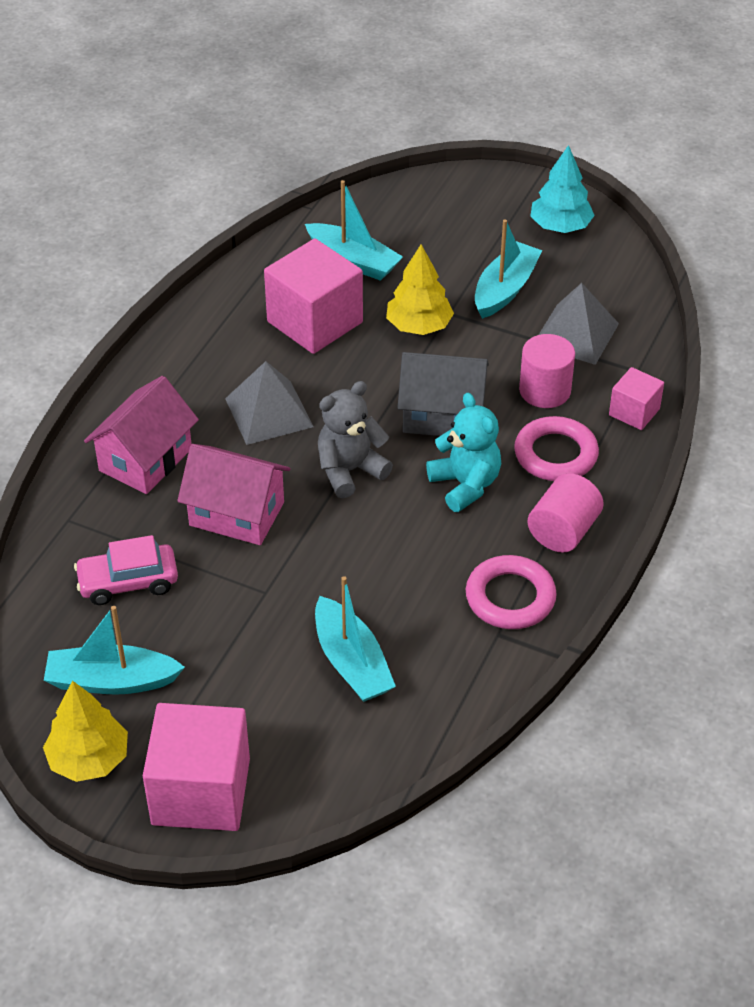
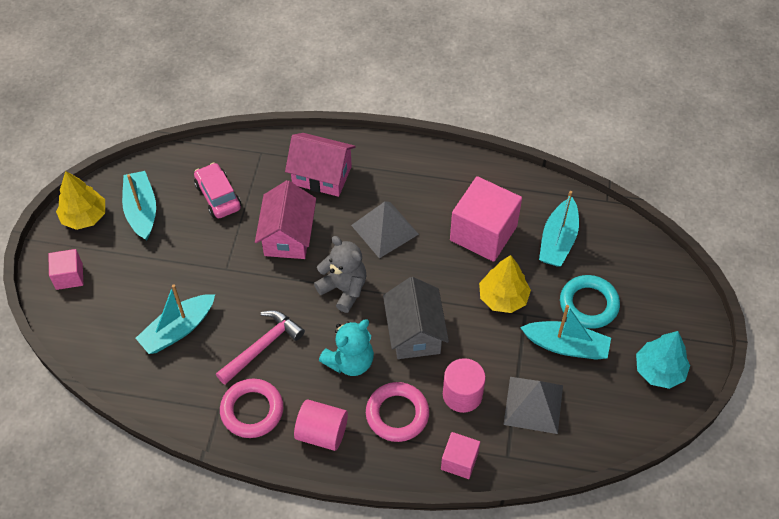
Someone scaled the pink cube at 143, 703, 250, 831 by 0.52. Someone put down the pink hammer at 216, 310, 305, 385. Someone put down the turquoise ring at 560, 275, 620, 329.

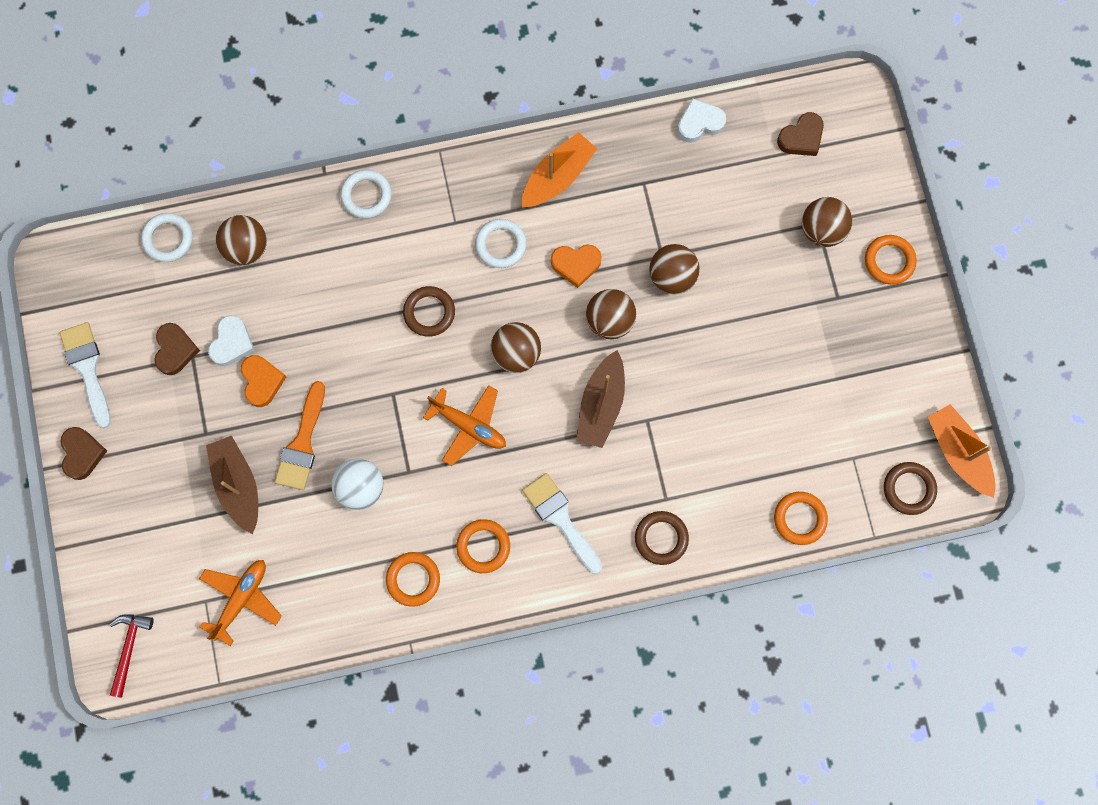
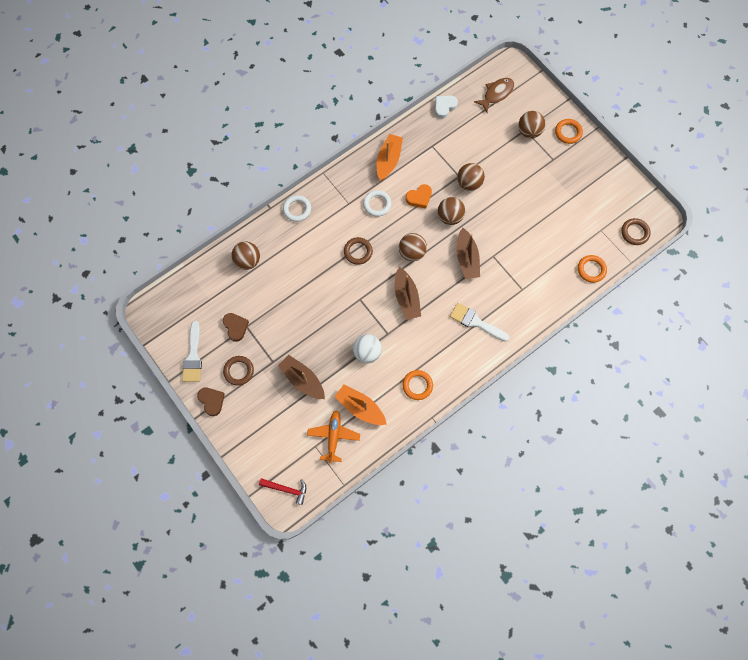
Someone rotated the white brush at 60, 322, 111, 428 by 135 degrees counterclockwise. Someone rotated the red hammer at 110, 614, 154, 698 by 120 degrees clockwise. Someone took away the white ring at 141, 213, 193, 262. Someone took away the white heart at 208, 315, 255, 366. Someone took away the orange heart at 241, 355, 286, 407. Someone took away the orange brush at 275, 381, 325, 490. Someone swapped the orange plane at 423, 385, 506, 466 for the brown boat at 395, 267, 421, 320. Someone took away the orange ring at 456, 519, 510, 573. Someone carried the brown ring from 635, 511, 689, 565 to 223, 356, 254, 386. Someone swapped the brown heart at 777, 112, 824, 156 for the brown fish at 474, 78, 514, 113. Someone carried the orange boat from 928, 404, 996, 498 to 334, 384, 387, 425.

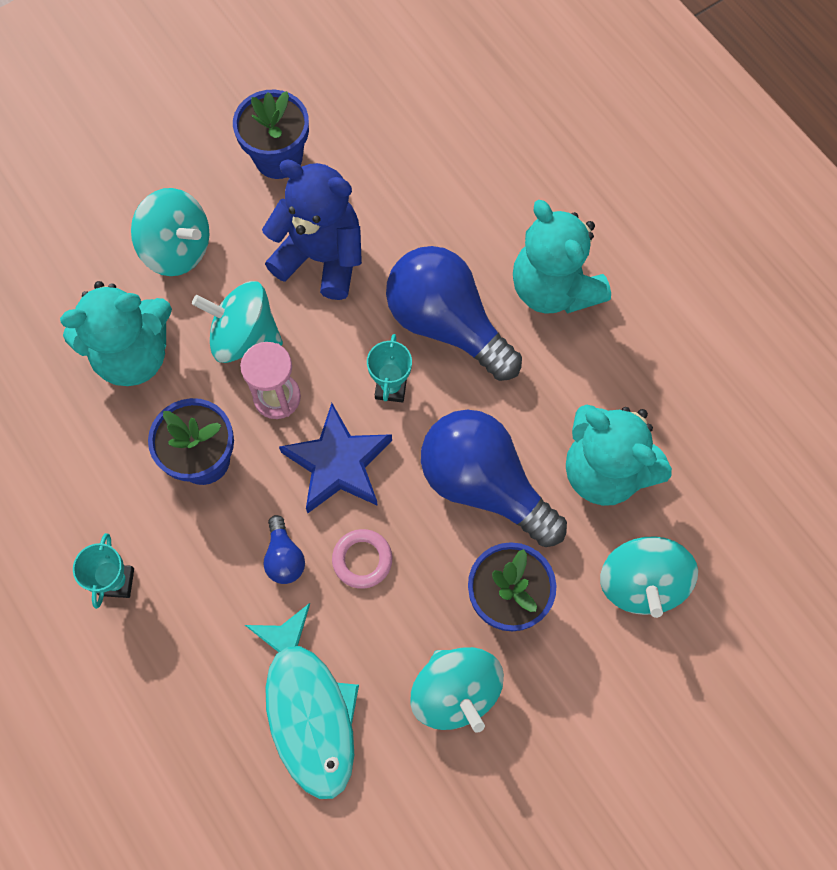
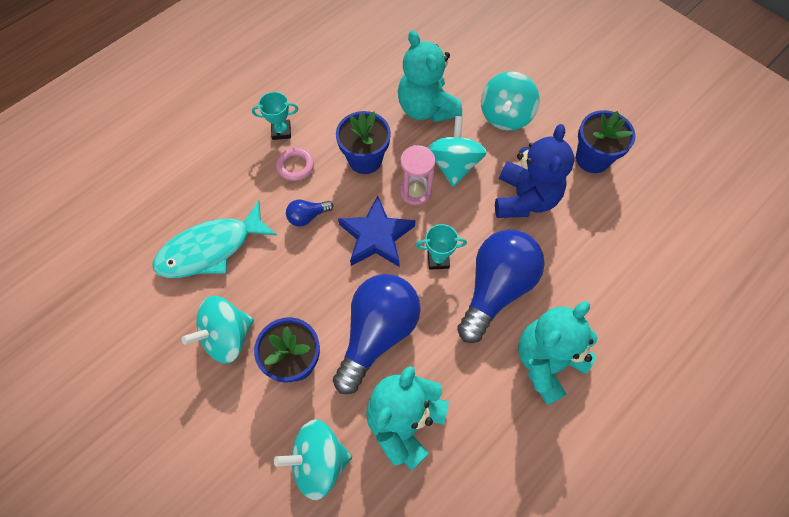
Someone carried the pink ring from 332, 529, 392, 589 to 276, 148, 314, 181.

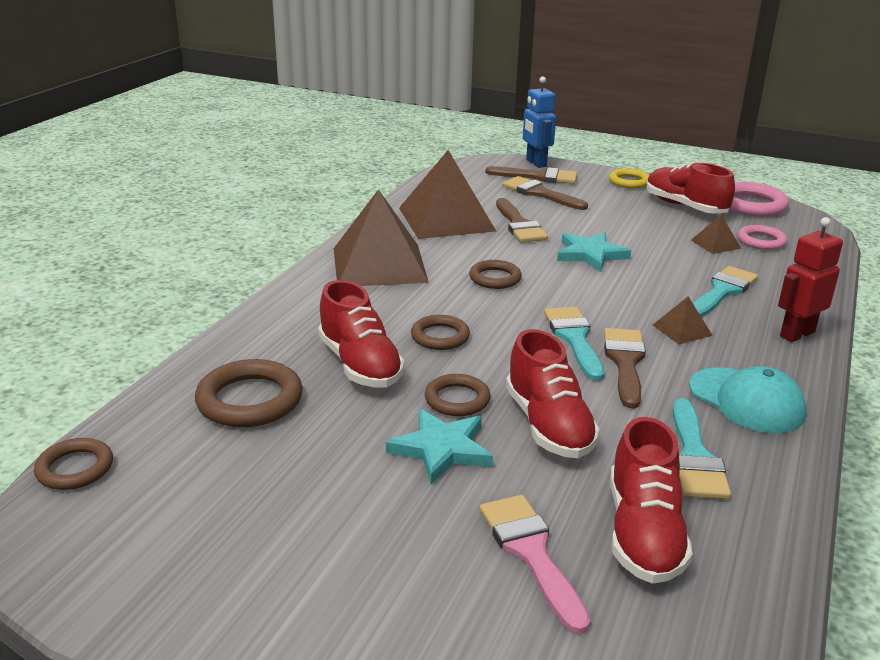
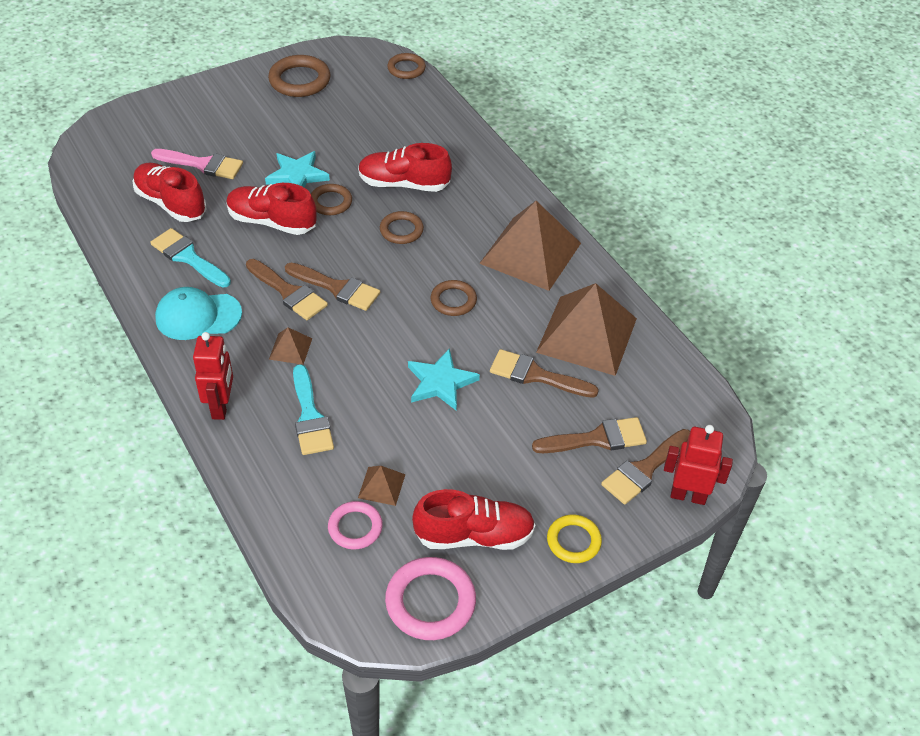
Someone carried the brown ring from 195, 359, 303, 427 to 268, 55, 330, 97. Someone repainted the blue robot at 523, 76, 556, 168, which became the red robot at 664, 425, 733, 505. Someone repainted the turquoise brush at 544, 307, 605, 381, which became the brown brush at 285, 263, 380, 311.

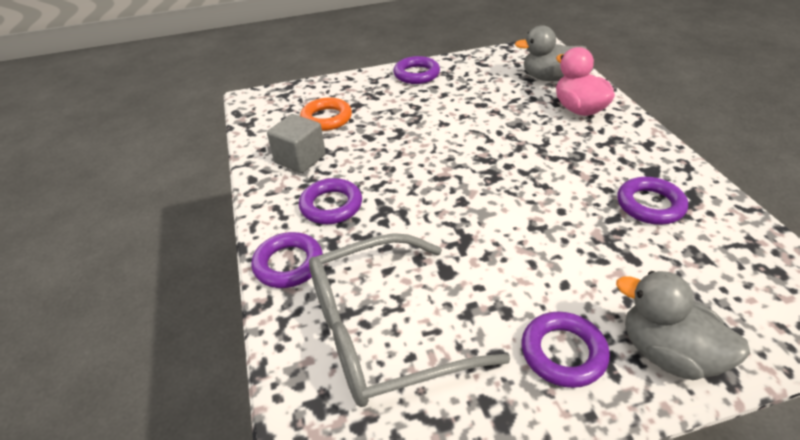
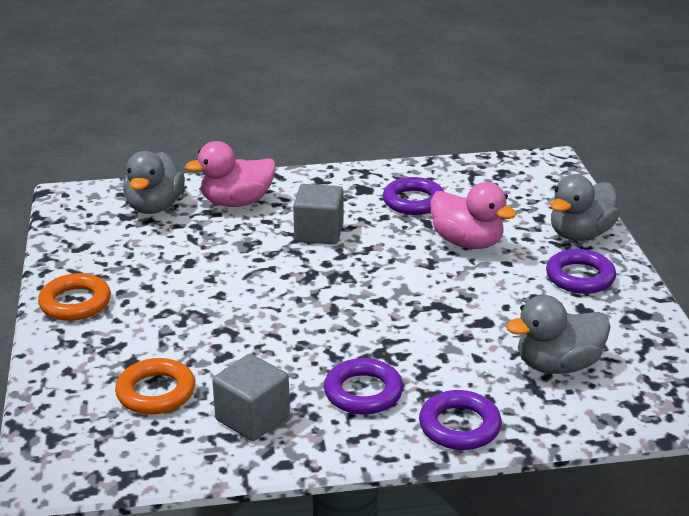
Someone swapped the grey glasses at 309, 233, 510, 407 for the grey duck at 506, 295, 611, 374. Someone repainted the purple ring at 393, 56, 440, 84, which became the orange ring at 38, 273, 111, 321. Someone put down the grey cube at 293, 184, 343, 244. Someone put down the pink duck at 430, 182, 516, 249.

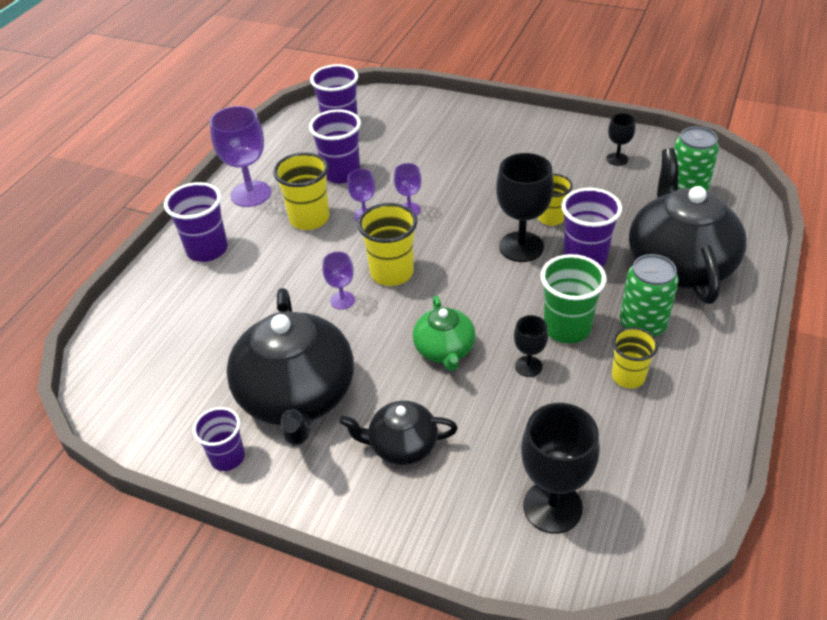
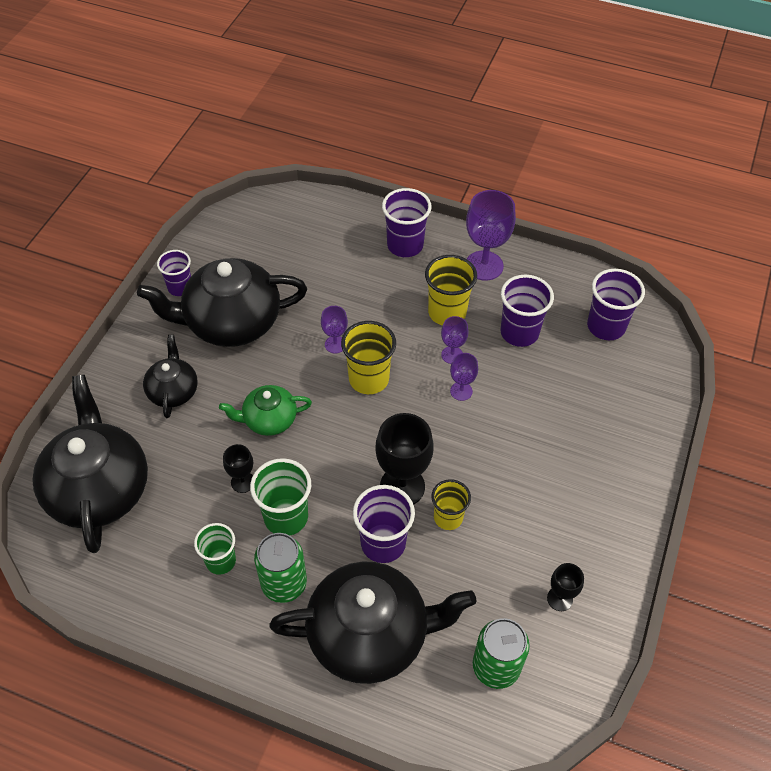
Someone swapped the black goblet at 521, 403, 600, 534 for the black teapot at 32, 375, 148, 553. Someone repainted the yellow cup at 612, 327, 658, 388, which became the green cup at 194, 523, 236, 575.

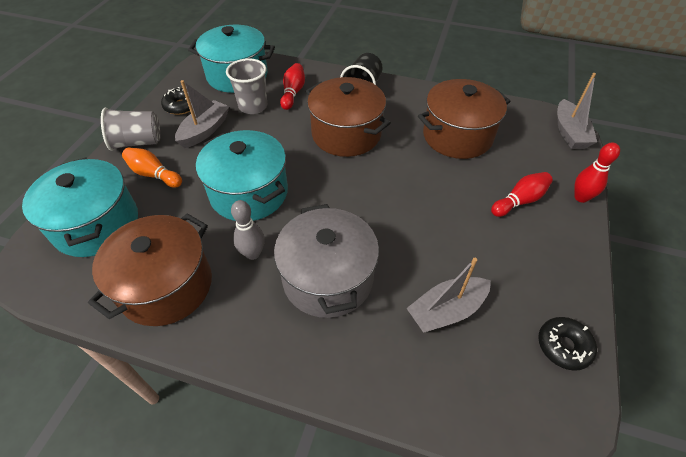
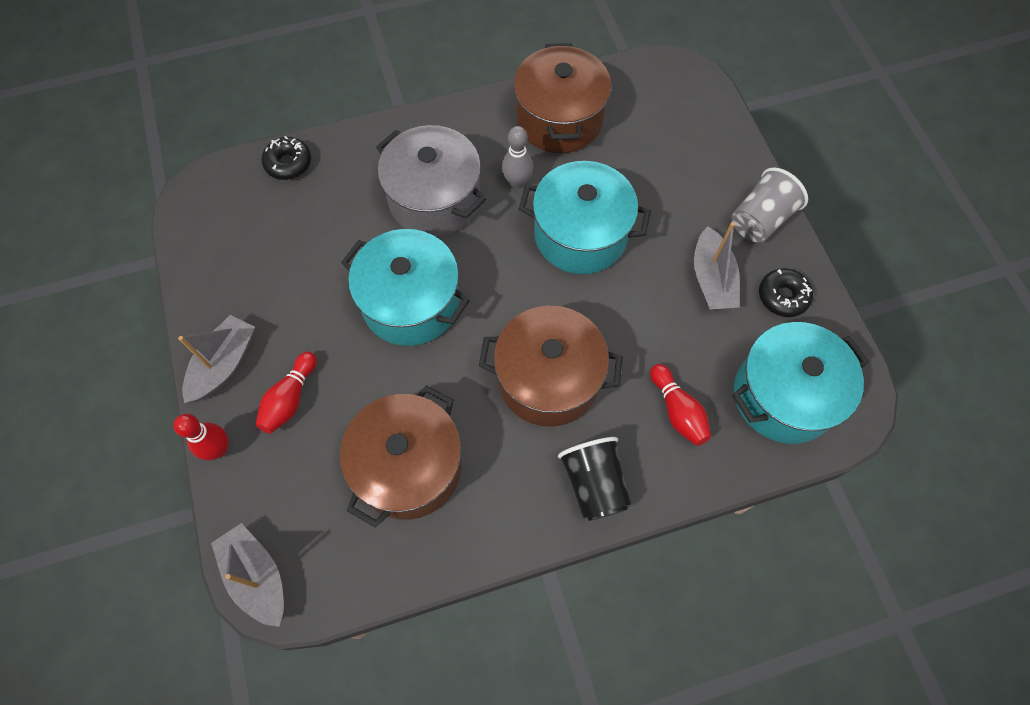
Someone carried the turquoise pot from 22, 157, 138, 257 to 341, 229, 470, 346. Someone took away the orange bowling pin at 122, 147, 182, 188. Someone took away the grey cup at 226, 58, 267, 114. Someone carried the grey boat from 407, 258, 491, 333 to 178, 315, 255, 403. Someone carried the black donut from 538, 317, 597, 371 to 261, 136, 311, 180.

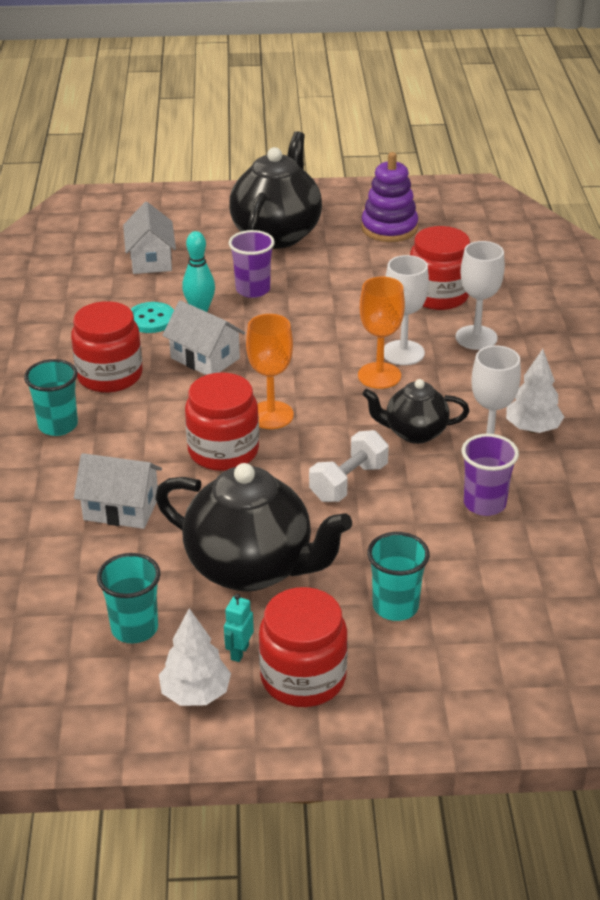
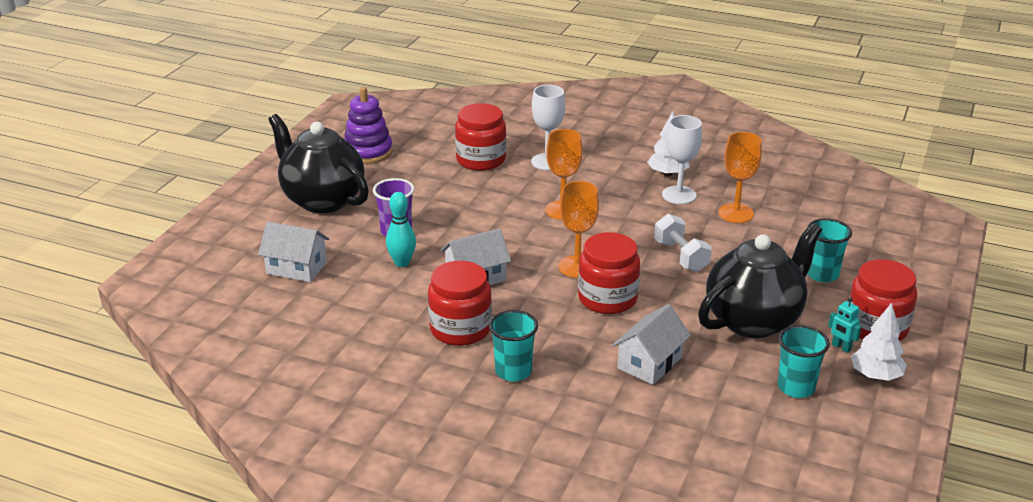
Someone took away the turquoise button at 130, 302, 174, 333. Someone took away the black teapot at 362, 379, 469, 444. Someone took away the white goblet at 384, 255, 429, 365. Someone swapped the purple cup at 462, 434, 519, 516 for the orange goblet at 718, 132, 762, 223.

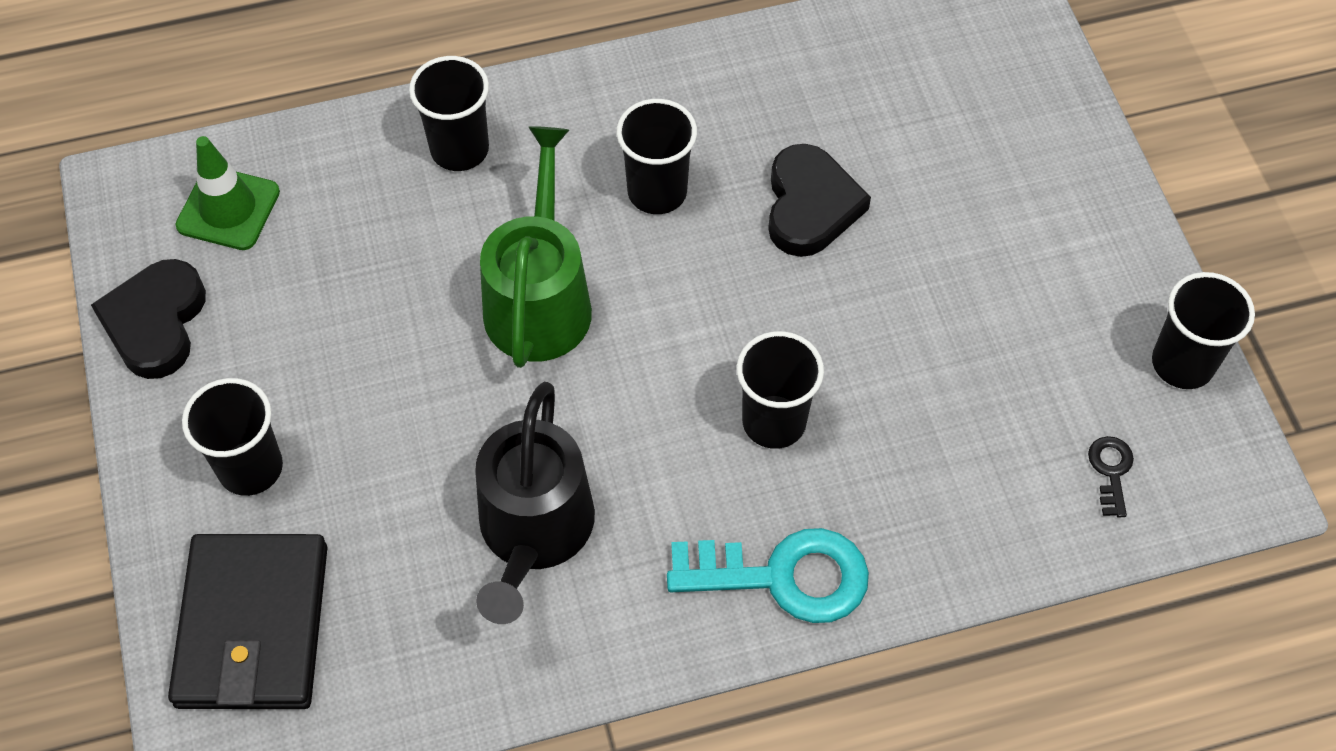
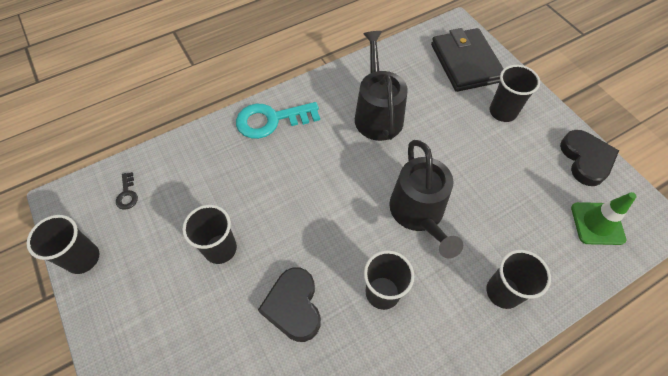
Someone repainted the green watering can at 480, 126, 592, 368, which became the black watering can at 389, 140, 463, 258. Someone carried the black cup from 737, 331, 824, 449 to 182, 205, 237, 264.

